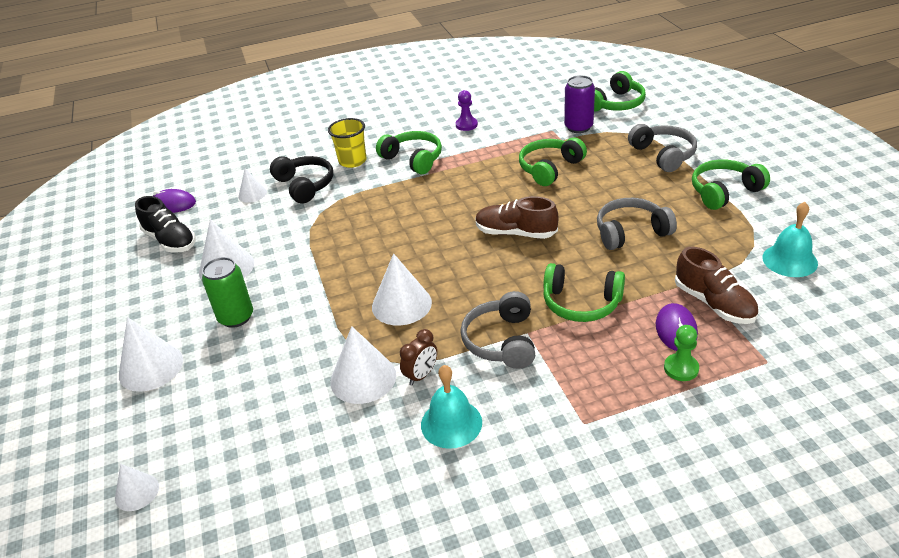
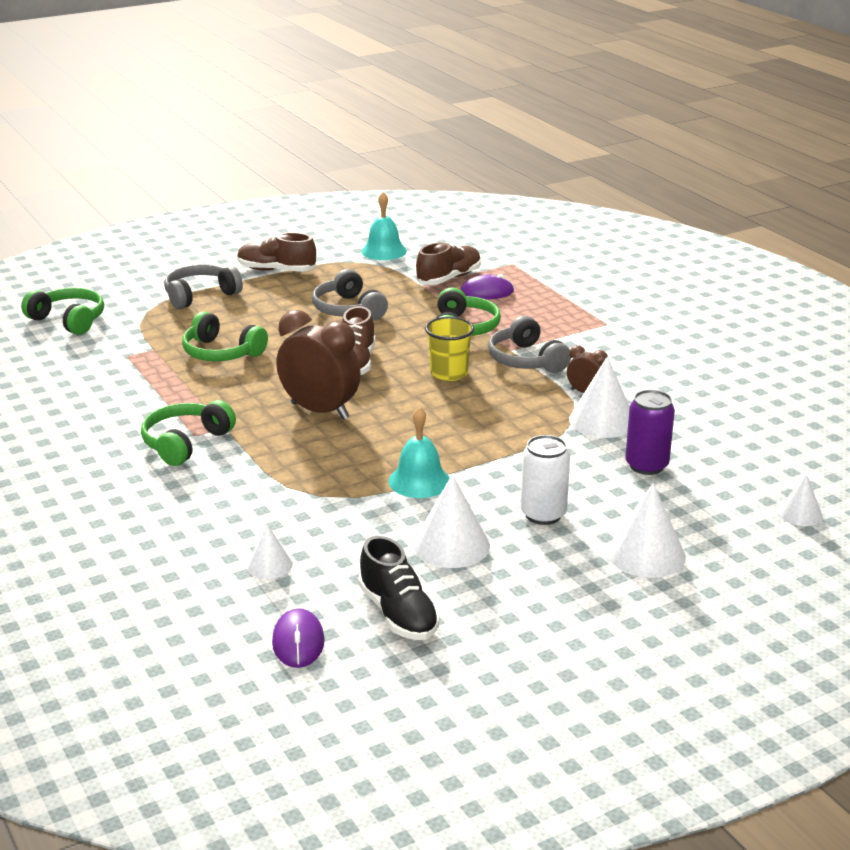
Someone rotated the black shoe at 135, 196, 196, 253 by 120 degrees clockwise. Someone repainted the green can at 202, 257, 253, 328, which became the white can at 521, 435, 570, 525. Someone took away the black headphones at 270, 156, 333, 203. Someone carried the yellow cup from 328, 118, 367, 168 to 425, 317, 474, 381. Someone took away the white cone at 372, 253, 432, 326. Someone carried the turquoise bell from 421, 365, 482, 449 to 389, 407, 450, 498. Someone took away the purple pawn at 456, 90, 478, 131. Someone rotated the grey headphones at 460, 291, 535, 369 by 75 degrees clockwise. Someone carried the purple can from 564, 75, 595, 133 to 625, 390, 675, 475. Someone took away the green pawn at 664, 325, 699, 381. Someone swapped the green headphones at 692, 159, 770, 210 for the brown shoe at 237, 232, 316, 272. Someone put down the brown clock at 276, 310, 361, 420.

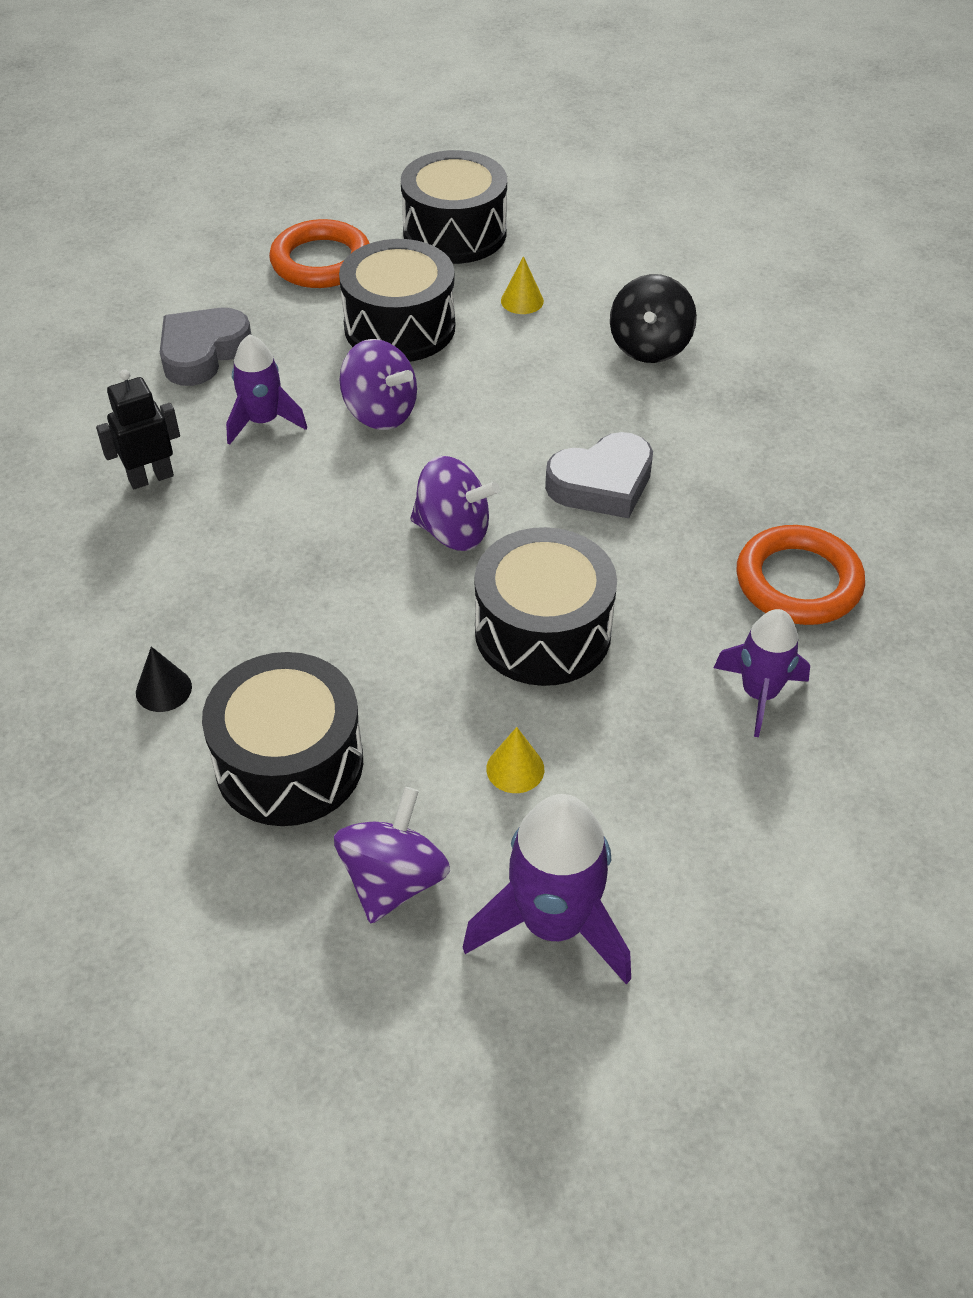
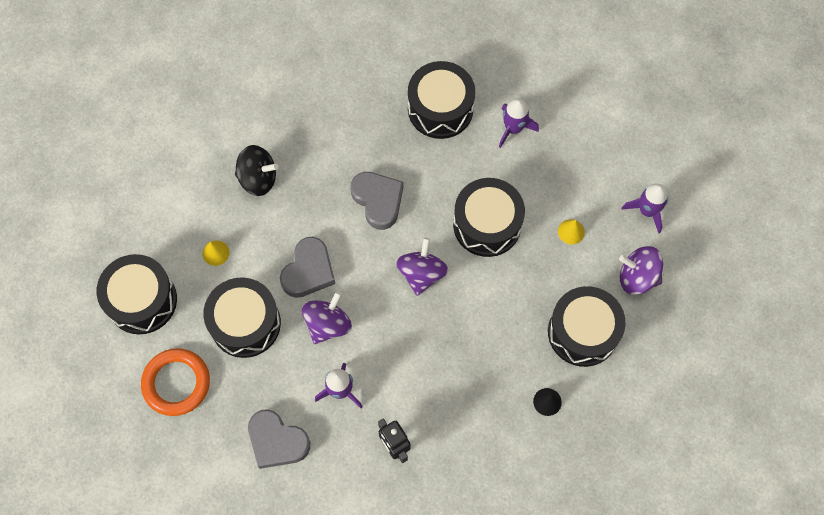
Someone scaled the purple rocket at 462, 794, 631, 984 by 0.65. Someone swapped the orange ring at 736, 525, 865, 625 for the black drum at 408, 61, 475, 139. Someone put down the grey heart at 280, 237, 335, 298.

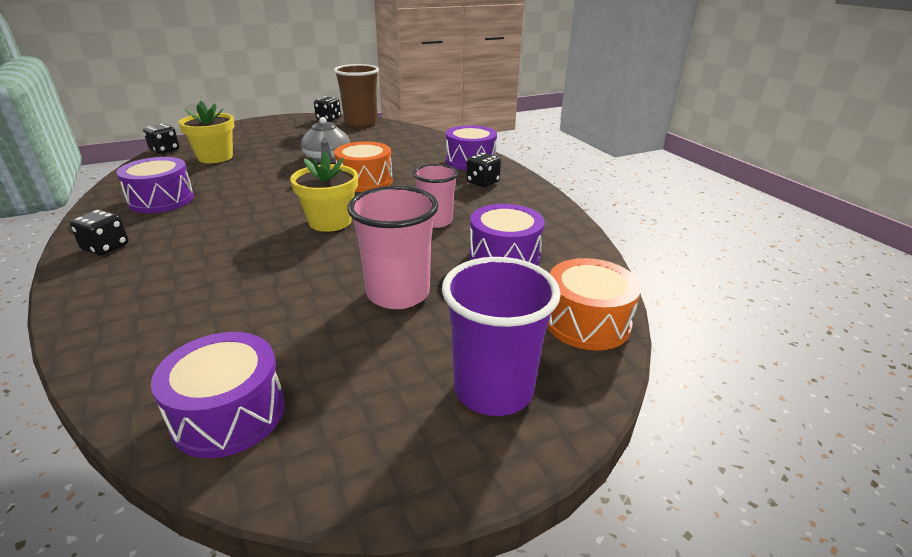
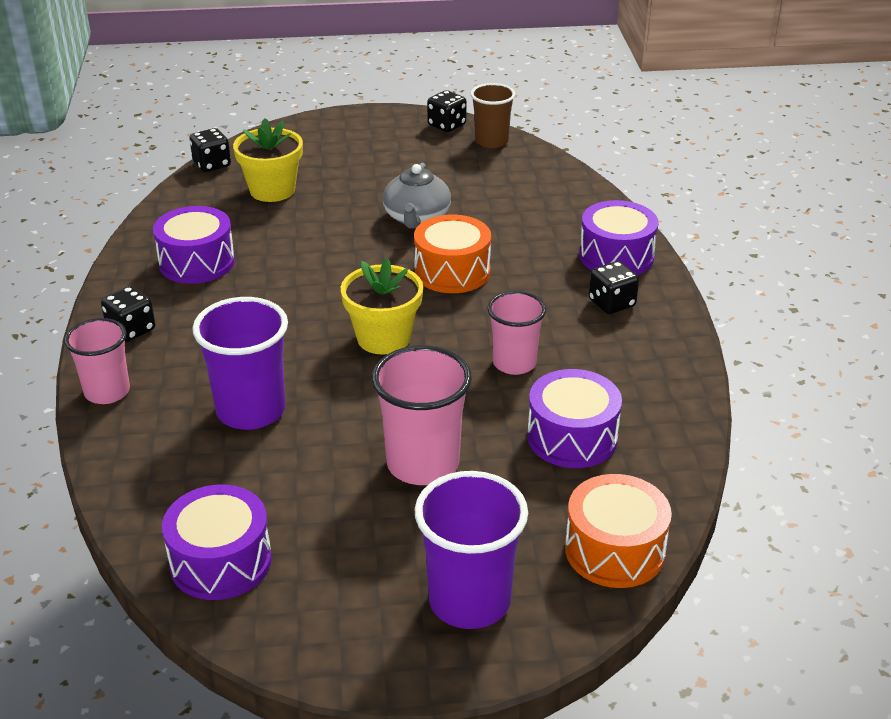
Someone scaled the brown cup at 334, 64, 379, 127 by 0.66. Someone put down the pink cup at 64, 318, 130, 404. Someone put down the purple cup at 192, 297, 288, 430.

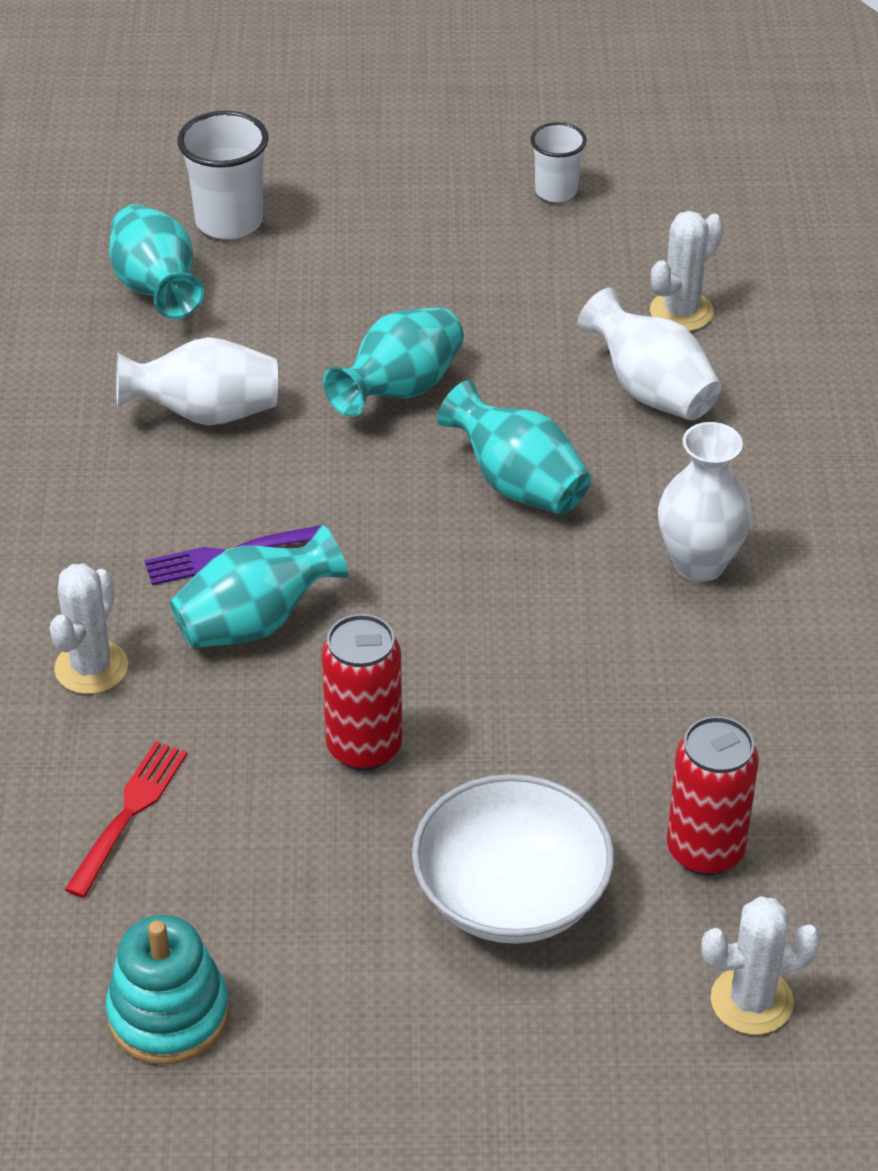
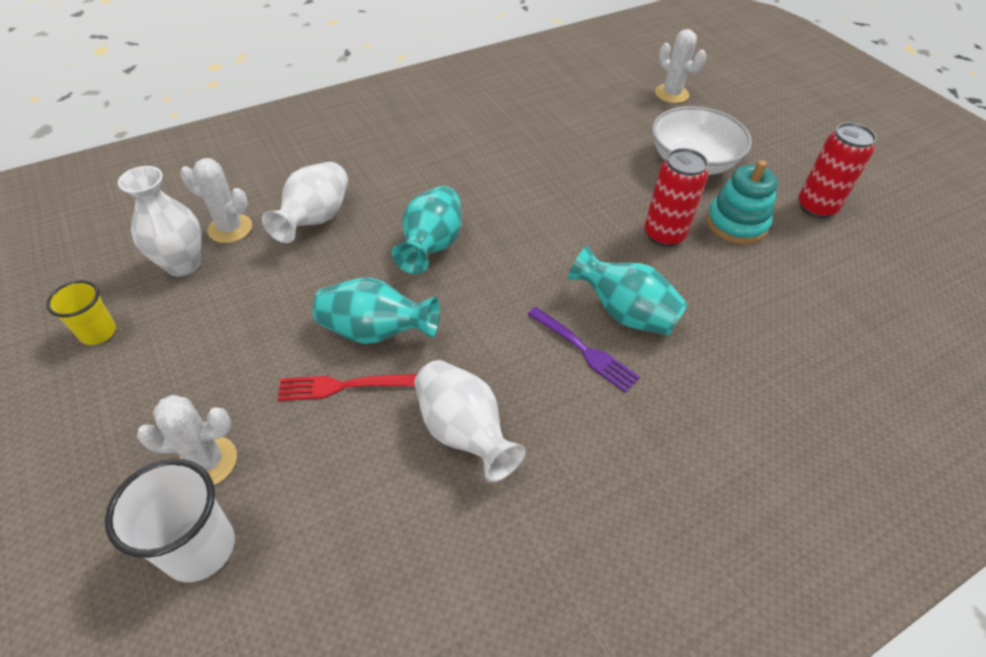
Someone carried the white cactus from 50, 564, 128, 694 to 136, 395, 237, 485. Someone carried the red fork from 65, 741, 188, 898 to 277, 374, 417, 401. Someone carried the turquoise stacking toy from 106, 915, 230, 1065 to 706, 160, 778, 244. Someone took away the turquoise vase at 109, 204, 204, 319. Someone repainted the white cup at 530, 122, 587, 202, which became the yellow cup at 46, 280, 116, 345. Someone carried the white vase from 658, 422, 752, 582 to 118, 166, 202, 277. Someone carried the red can from 667, 716, 759, 876 to 798, 123, 877, 218.

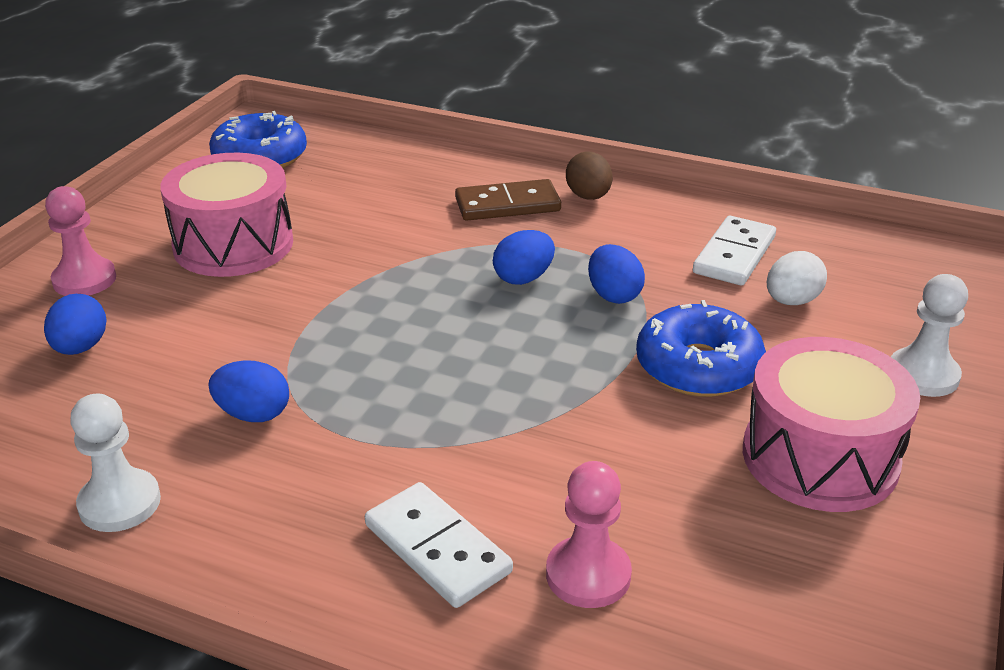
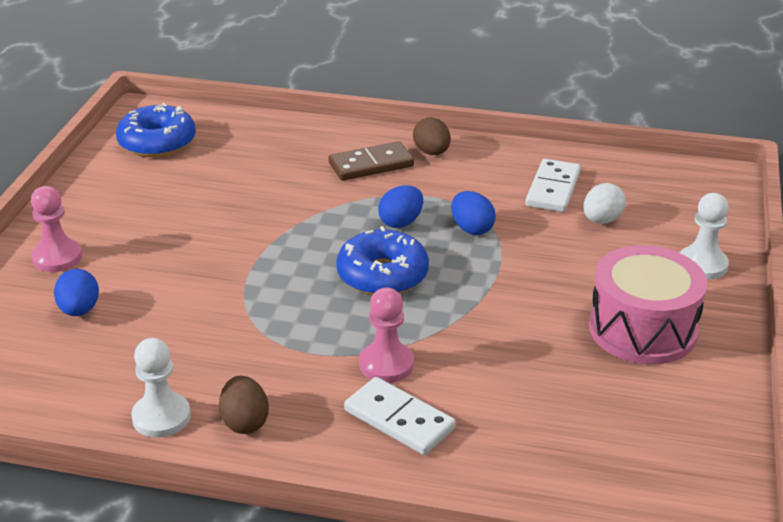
Someone took away the pink drum at 160, 153, 293, 277. Someone took away the blue egg at 208, 360, 289, 422. Someone carried the pink pawn from 546, 461, 632, 608 to 359, 287, 414, 383. Someone carried the blue donut from 636, 300, 766, 397 to 336, 226, 429, 295. Someone put down the brown egg at 219, 376, 269, 434.

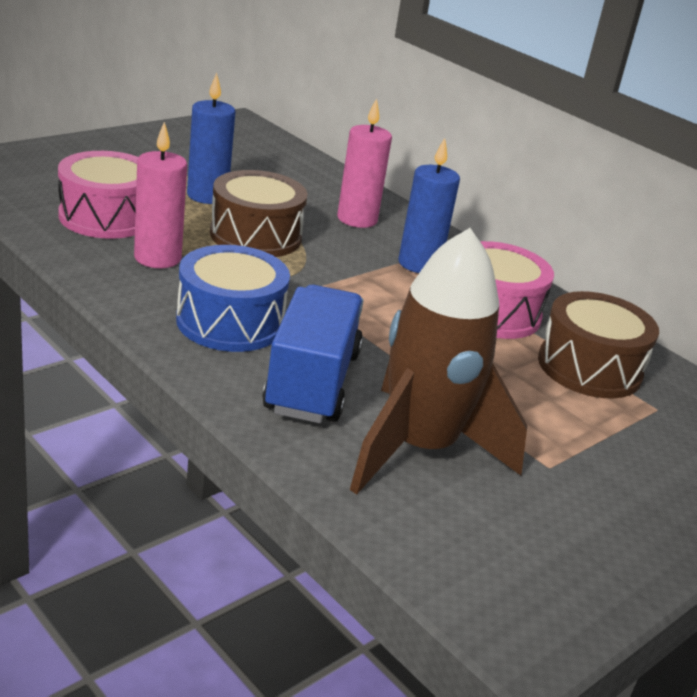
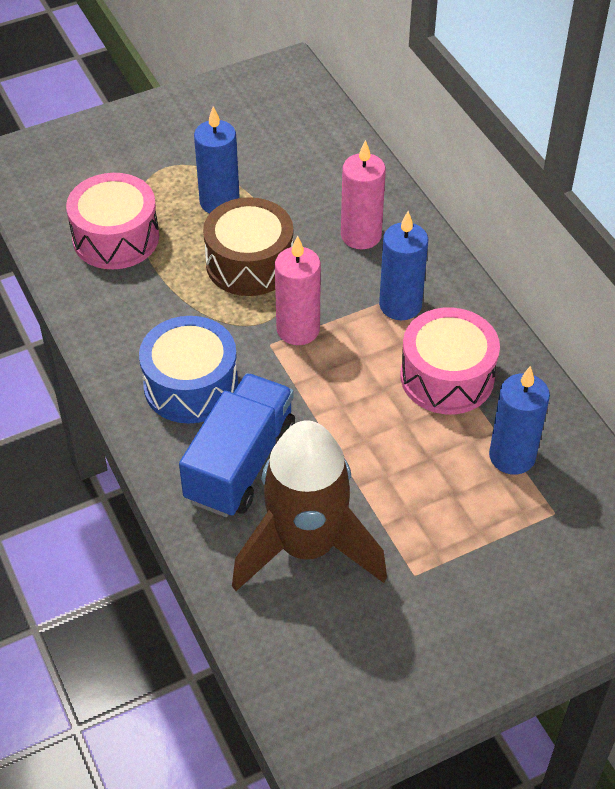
Someone carried the pink candle from 134, 122, 187, 268 to 275, 235, 321, 345. Someone swapped the brown drum at 538, 291, 659, 398 for the blue candle at 489, 366, 550, 475.

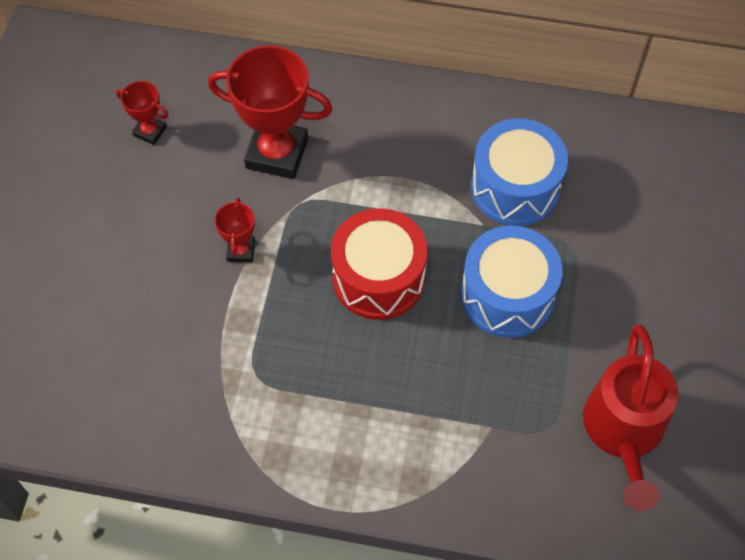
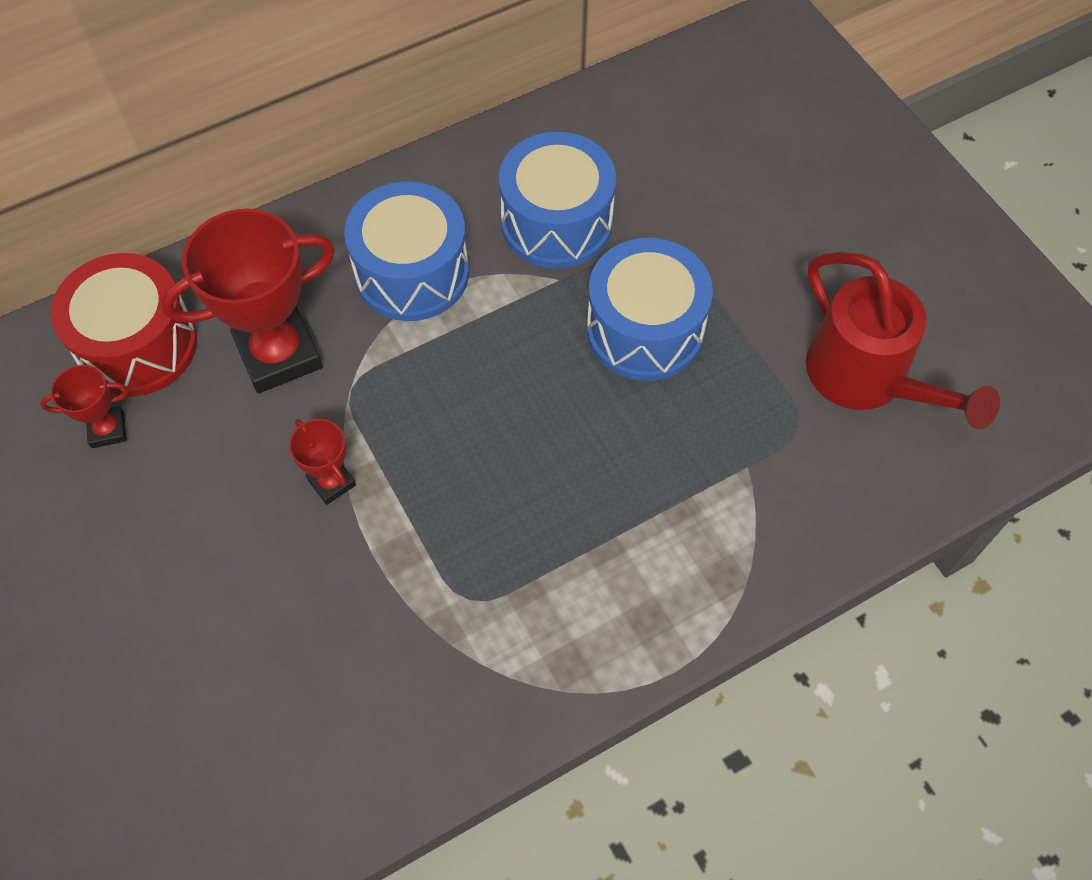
Someone carried the red drum from 331, 208, 428, 320 to 50, 253, 197, 397. Someone put down the blue drum at 344, 181, 469, 321.

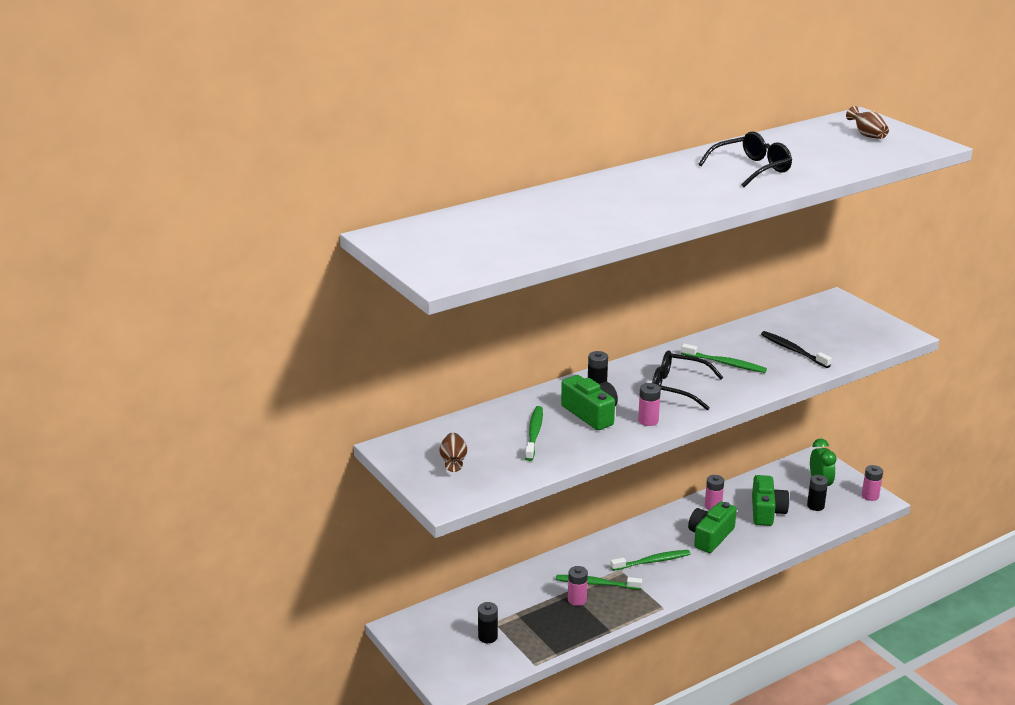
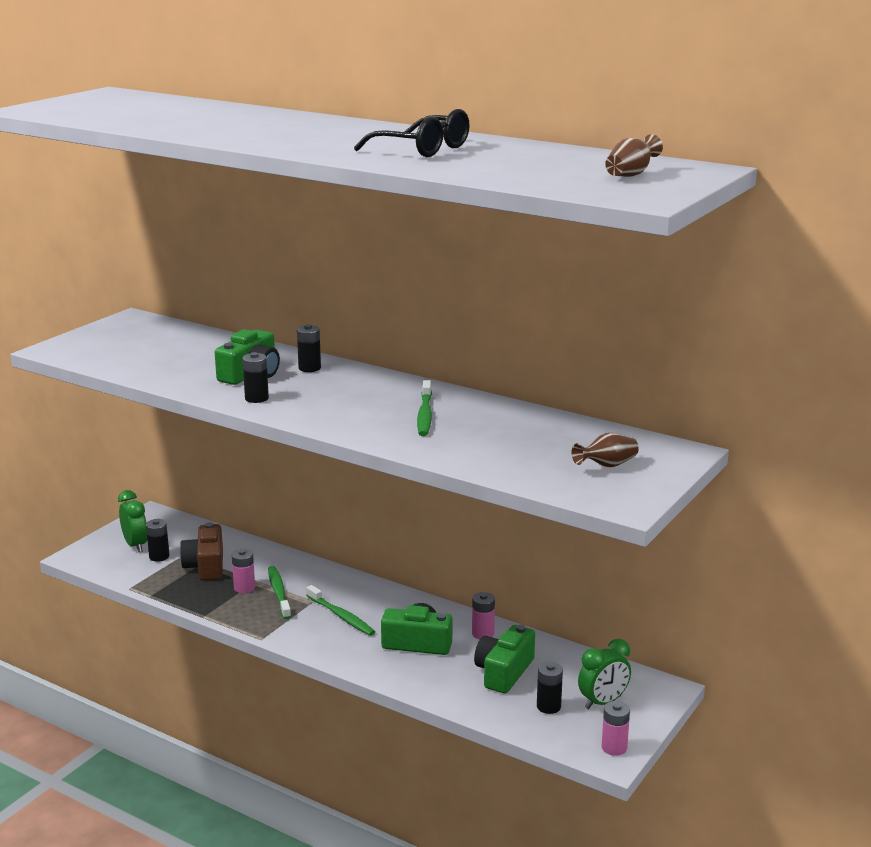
Someone carried the brown vase from 440, 433, 467, 472 to 572, 433, 639, 467. Someone took away the green toothbrush at 525, 406, 543, 461. Someone repainted the pink battery at 638, 383, 661, 426, which became the black battery at 242, 352, 269, 403. Someone took away the black glasses at 652, 351, 723, 410. Someone rotated the green camera at 752, 475, 789, 526 by 135 degrees clockwise. Someone took away the black toothbrush at 761, 331, 832, 368. Someone put down the green clock at 118, 490, 147, 552. Someone put down the brown camera at 180, 522, 223, 581.

